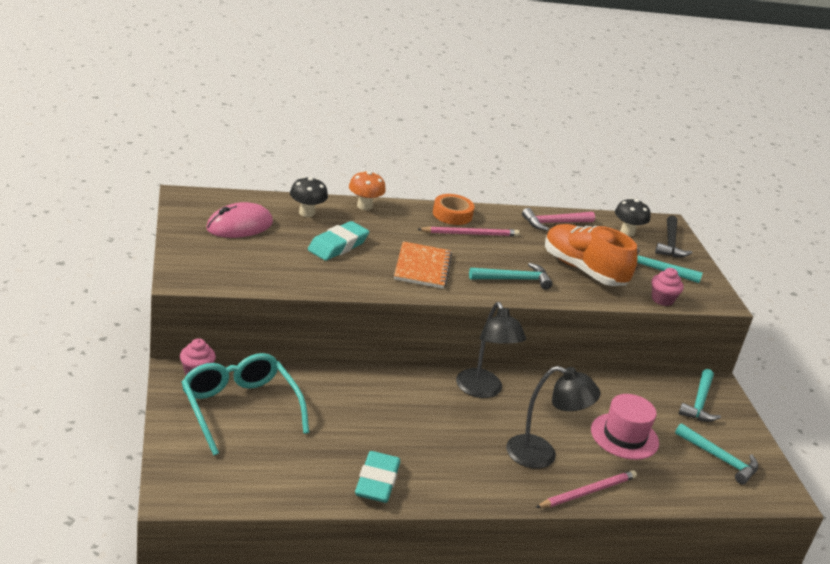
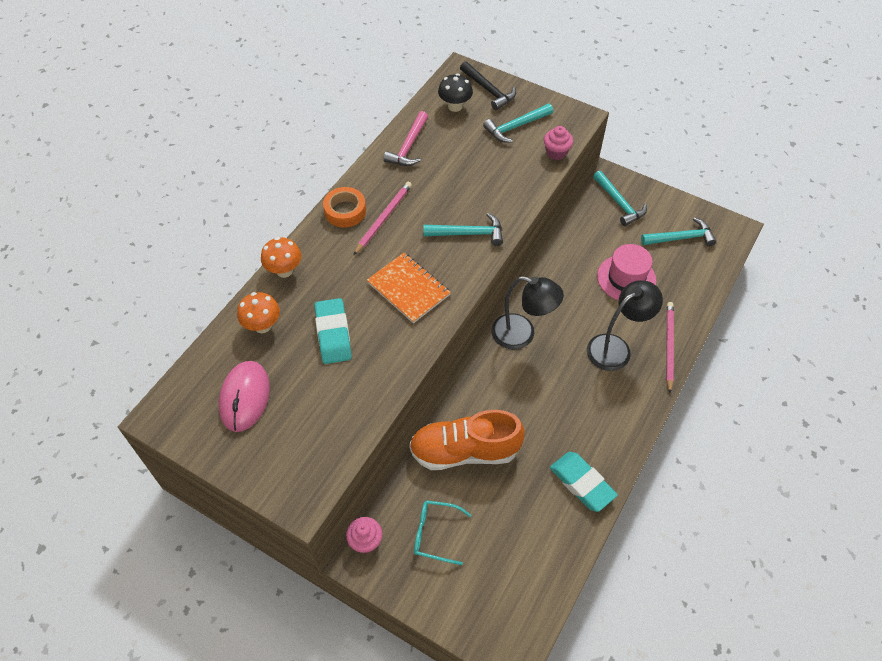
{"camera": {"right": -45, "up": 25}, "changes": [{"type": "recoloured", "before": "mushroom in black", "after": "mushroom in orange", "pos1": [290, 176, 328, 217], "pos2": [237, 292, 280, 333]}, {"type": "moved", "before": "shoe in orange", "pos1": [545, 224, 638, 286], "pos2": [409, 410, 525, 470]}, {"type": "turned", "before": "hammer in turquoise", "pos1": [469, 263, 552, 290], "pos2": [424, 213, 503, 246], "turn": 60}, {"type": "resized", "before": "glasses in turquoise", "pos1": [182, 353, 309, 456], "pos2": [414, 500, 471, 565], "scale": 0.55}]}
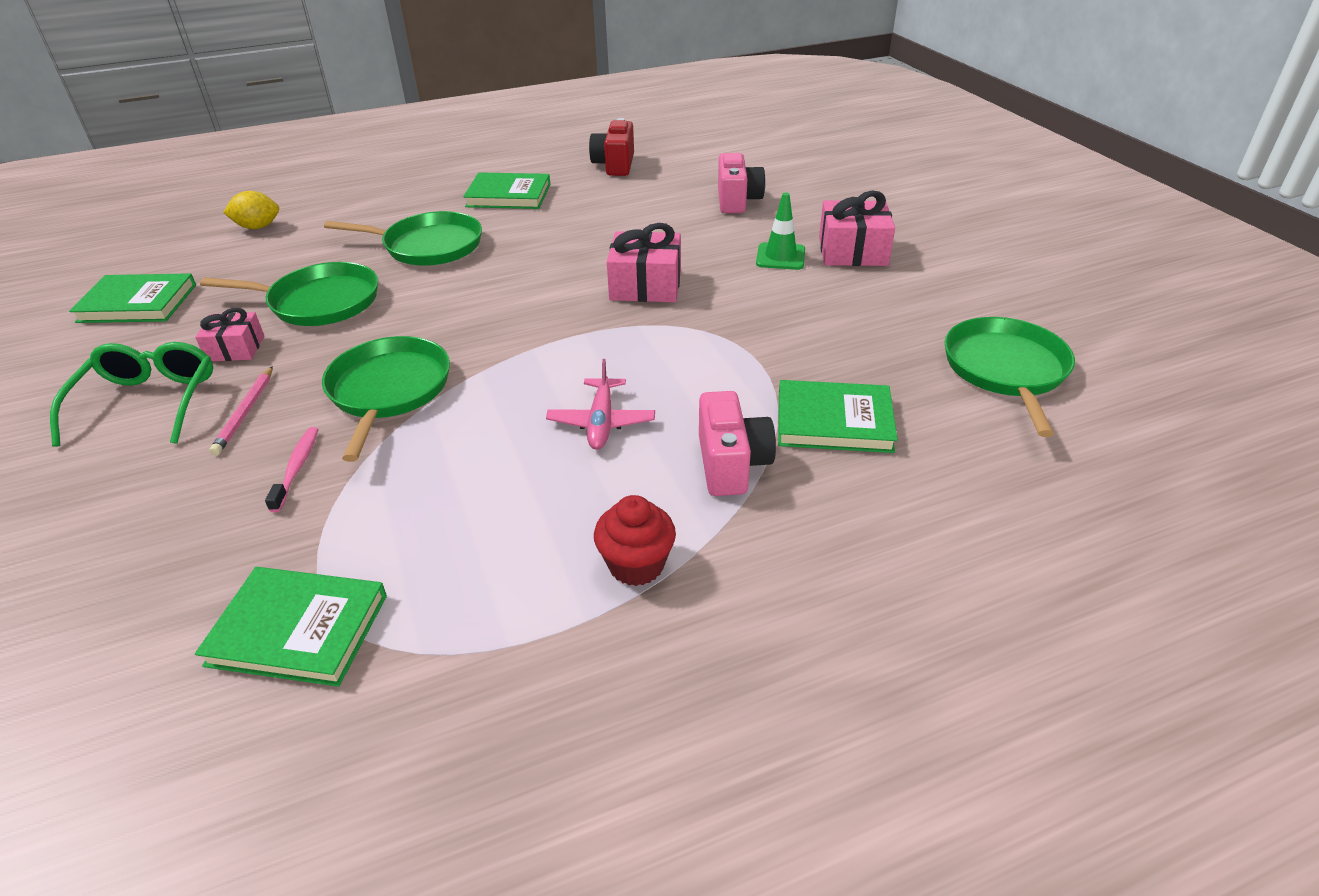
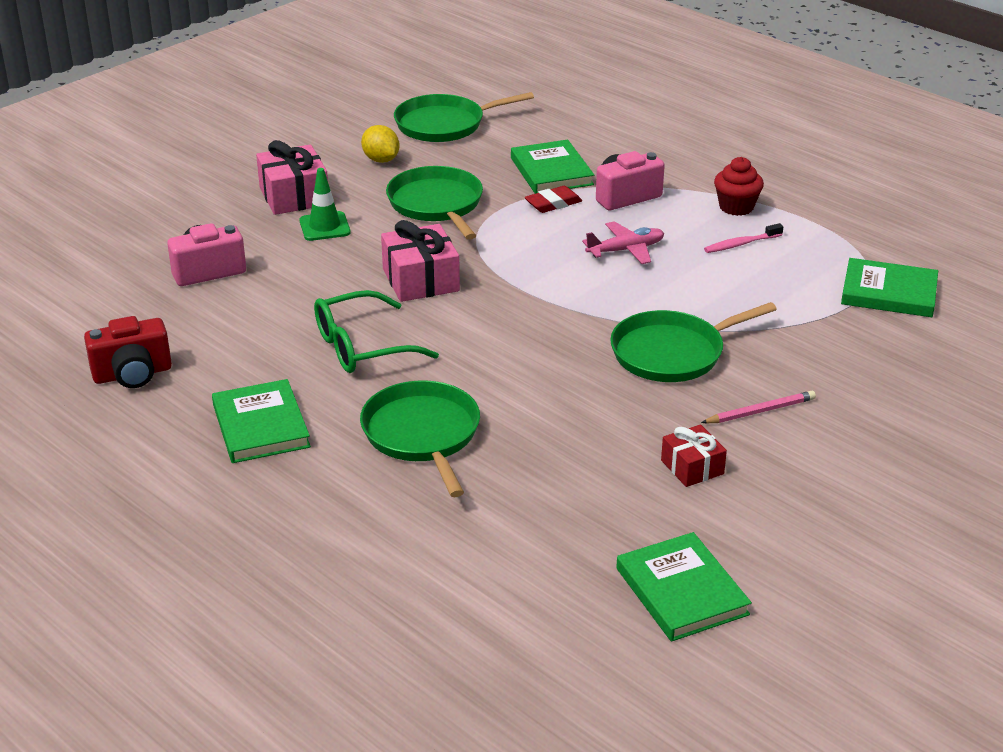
{"camera": {"right": -115, "up": -5}, "changes": [{"type": "moved", "before": "lemon in yellow", "pos1": [223, 191, 279, 229], "pos2": [361, 125, 400, 163]}, {"type": "moved", "before": "pan in green", "pos1": [200, 262, 378, 326], "pos2": [386, 166, 483, 240]}, {"type": "recoloured", "before": "gift in pink", "after": "gift in red", "pos1": [195, 308, 264, 361], "pos2": [661, 424, 727, 487]}, {"type": "moved", "before": "glasses in green", "pos1": [50, 342, 213, 447], "pos2": [314, 290, 439, 373]}, {"type": "moved", "before": "toothbrush in pink", "pos1": [265, 427, 319, 512], "pos2": [704, 223, 783, 253]}, {"type": "turned", "before": "book in green", "pos1": [195, 567, 387, 687], "pos2": [841, 258, 938, 317], "turn": -60}, {"type": "added", "after": "eraser in red", "pos2": [524, 186, 582, 213]}]}
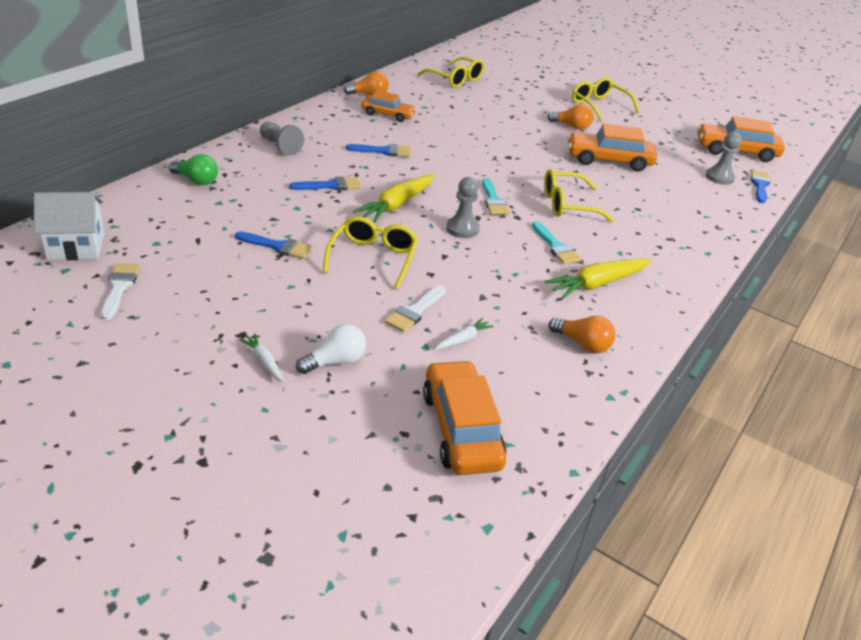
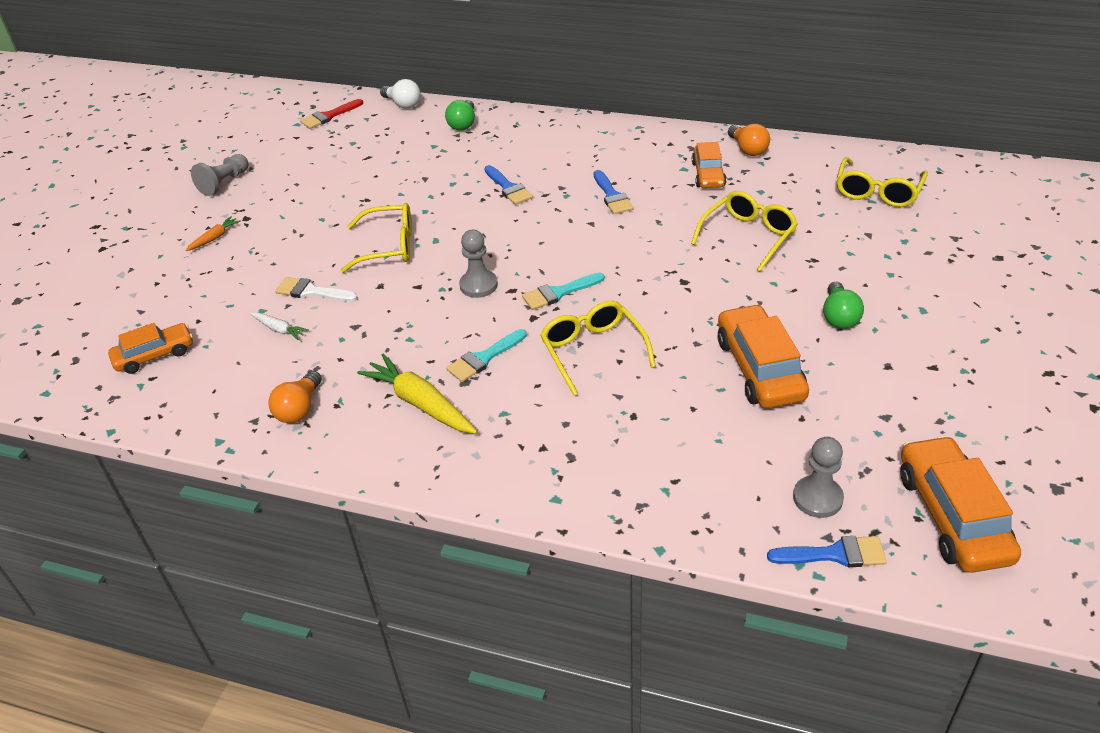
{"camera": {"right": 80, "up": 5}, "changes": [{"type": "moved", "before": "glasses in yellow", "pos1": [572, 77, 639, 122], "pos2": [691, 191, 798, 272]}, {"type": "recoloured", "before": "light bulb in orange", "after": "light bulb in green", "pos1": [547, 104, 594, 130], "pos2": [823, 282, 864, 329]}, {"type": "moved", "before": "pawn in grey", "pos1": [260, 122, 304, 156], "pos2": [191, 154, 249, 196]}, {"type": "removed", "before": "carrot in yellow", "pos1": [353, 174, 435, 222]}, {"type": "replaced", "before": "house in white", "after": "brush in red", "pos1": [34, 192, 105, 260], "pos2": [300, 99, 363, 129]}, {"type": "removed", "before": "brush in blue", "pos1": [235, 231, 313, 259]}, {"type": "removed", "before": "brush in white", "pos1": [101, 263, 140, 320]}, {"type": "moved", "before": "light bulb in white", "pos1": [296, 324, 366, 374], "pos2": [380, 79, 421, 108]}, {"type": "recoloured", "before": "carrot in white", "after": "carrot in orange", "pos1": [239, 333, 284, 382], "pos2": [185, 216, 241, 251]}, {"type": "resized", "before": "car in orange", "pos1": [423, 360, 506, 475], "pos2": [108, 323, 193, 374], "scale": 0.64}]}
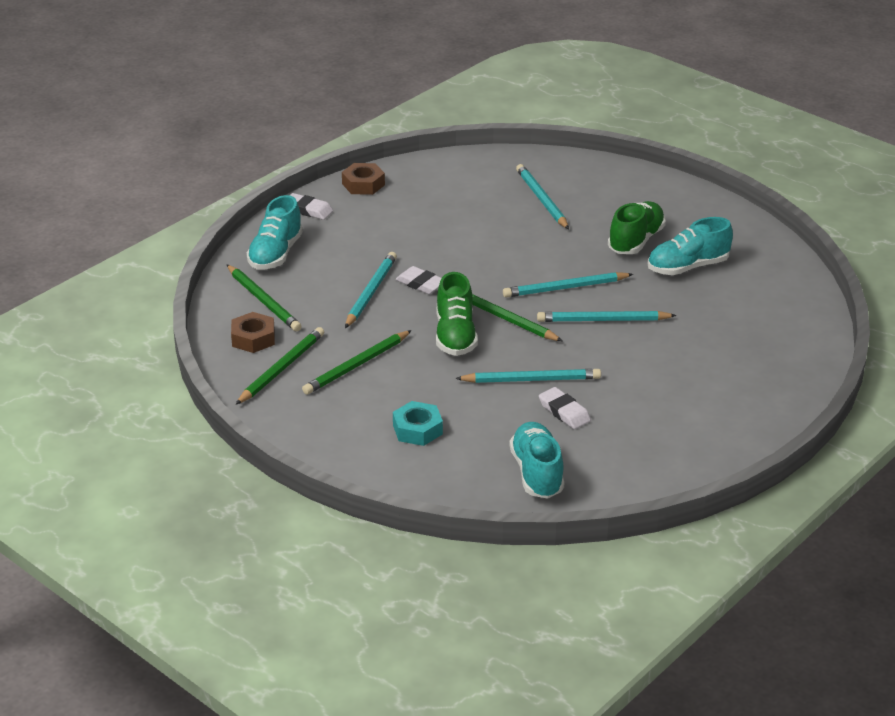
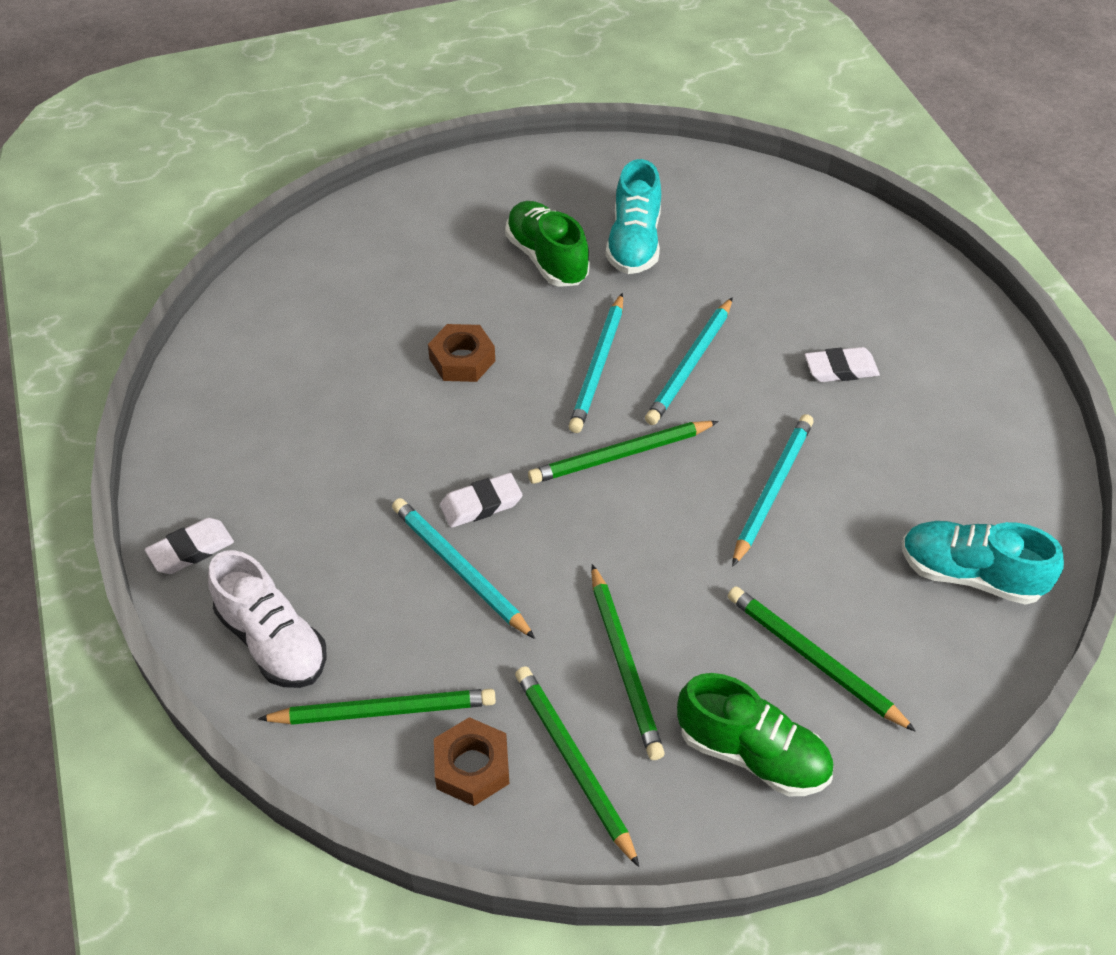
{"camera": {"right": -60, "up": 15}, "changes": [{"type": "moved", "before": "nut in brown", "pos1": [342, 163, 385, 195], "pos2": [428, 324, 495, 382]}, {"type": "removed", "before": "pencil in turquoise", "pos1": [516, 164, 569, 229]}, {"type": "recoloured", "before": "shoe in turquoise", "after": "shoe in white", "pos1": [247, 195, 303, 269], "pos2": [208, 550, 327, 688]}, {"type": "moved", "before": "shoe in green", "pos1": [436, 272, 478, 356], "pos2": [677, 673, 834, 796]}, {"type": "moved", "before": "eraser in white", "pos1": [539, 387, 591, 429], "pos2": [805, 347, 880, 382]}, {"type": "replaced", "before": "nut in turquoise", "after": "pencil in green", "pos1": [393, 401, 443, 446], "pos2": [728, 586, 916, 732]}]}
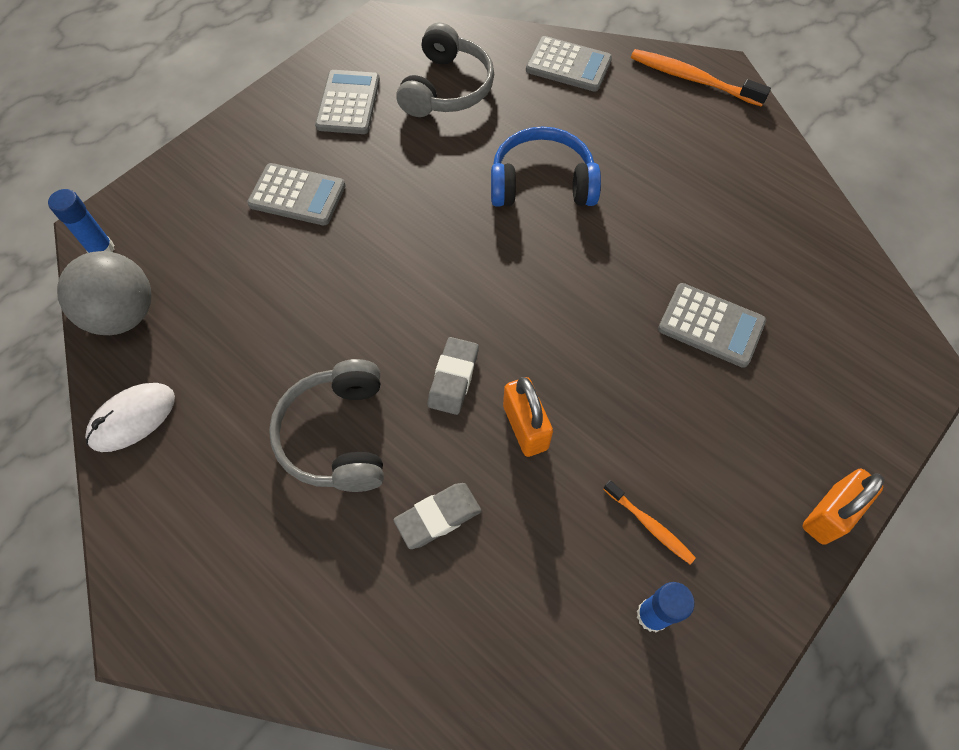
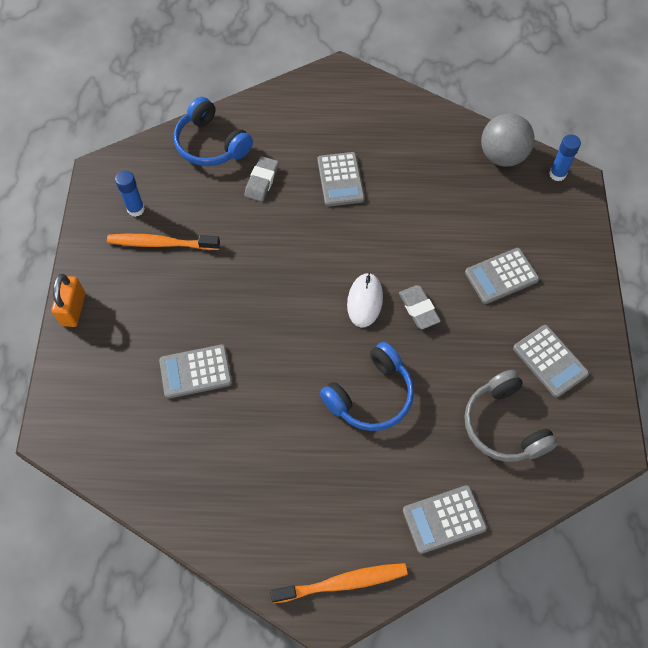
{"camera": {"right": 140, "up": 0}, "changes": [{"type": "moved", "before": "eraser in grey", "pos1": [428, 337, 479, 415], "pos2": [399, 285, 441, 329]}, {"type": "replaced", "before": "headphones in grey", "after": "calculator in grey", "pos1": [269, 359, 384, 492], "pos2": [318, 152, 365, 207]}, {"type": "removed", "before": "padlock in orange", "pos1": [503, 377, 553, 457]}, {"type": "moved", "before": "mouse in white", "pos1": [85, 383, 175, 452], "pos2": [347, 273, 383, 327]}, {"type": "resized", "before": "toothbrush in orange", "pos1": [603, 480, 696, 564], "pos2": [107, 234, 220, 250], "scale": 1.75}, {"type": "added", "after": "headphones in blue", "pos2": [174, 97, 253, 166]}]}
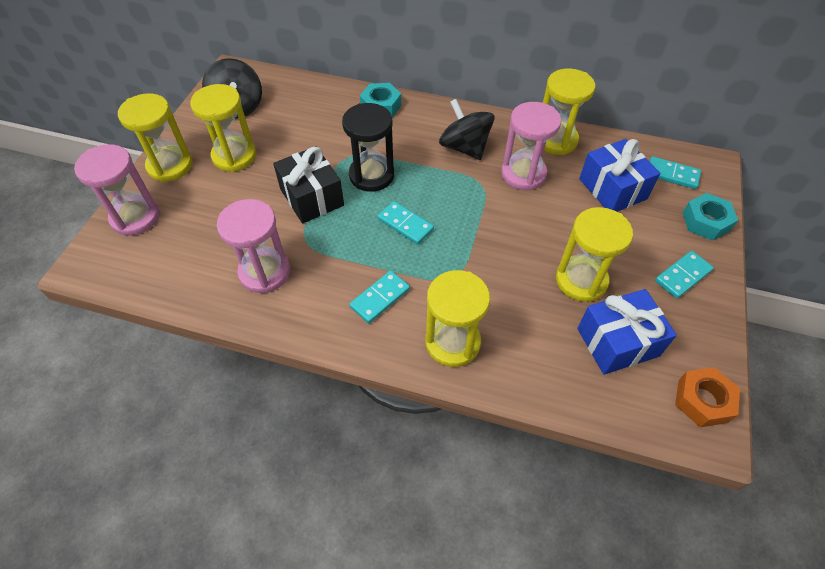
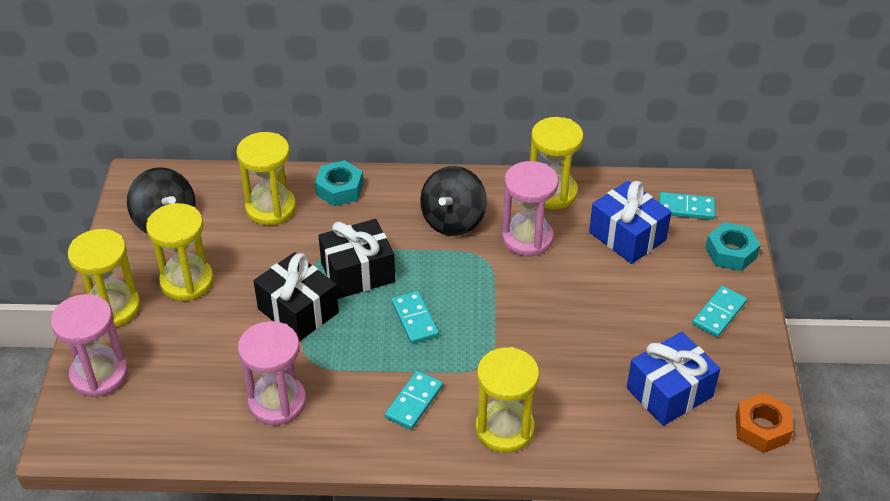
{"camera": {"right": -15, "up": -10}, "changes": [{"type": "turned", "before": "spinning top in black", "pos1": [439, 99, 495, 160], "pos2": [420, 166, 487, 236], "turn": -105}, {"type": "replaced", "before": "hourglass in black", "after": "gift in black", "pos1": [342, 103, 394, 192], "pos2": [318, 219, 395, 299]}, {"type": "turned", "before": "domino in turquoise", "pos1": [378, 201, 434, 245], "pos2": [392, 291, 439, 344], "turn": 45}, {"type": "moved", "before": "hourglass in yellow", "pos1": [556, 207, 633, 302], "pos2": [236, 132, 296, 225]}]}
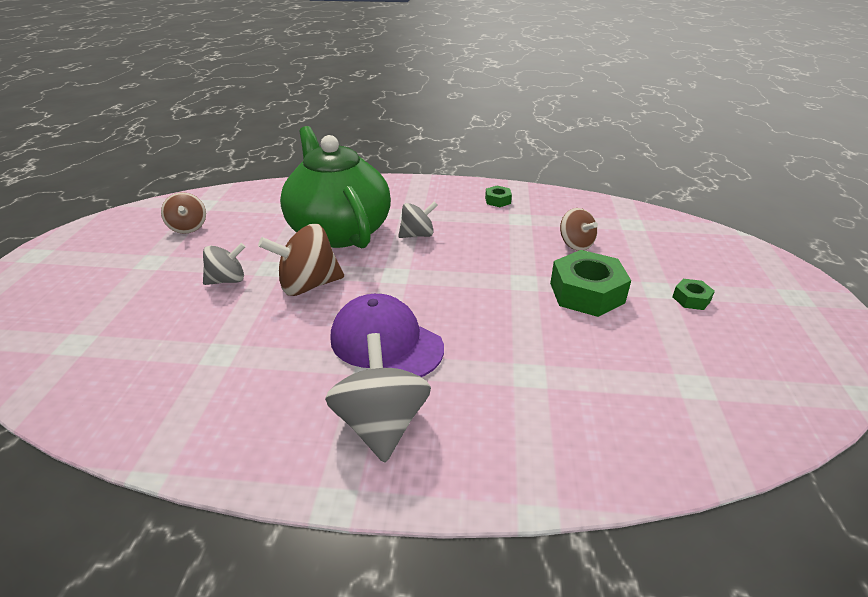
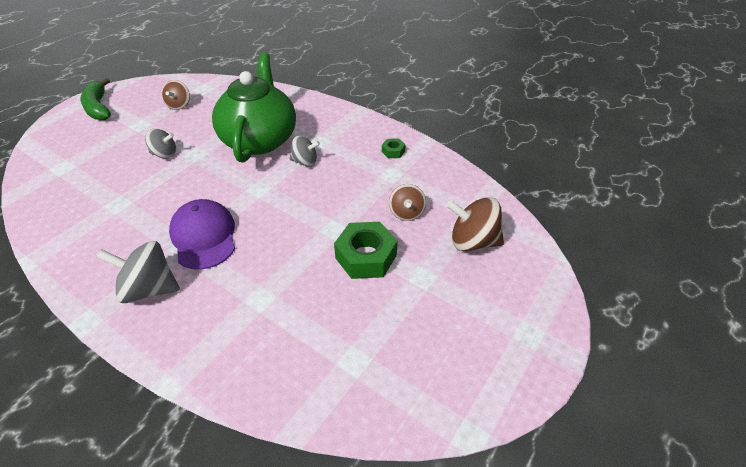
{"camera": {"right": 30, "up": 10}, "changes": [{"type": "moved", "before": "spinning top in brown", "pos1": [258, 224, 344, 296], "pos2": [446, 197, 504, 251]}, {"type": "removed", "before": "nut in green", "pos1": [672, 279, 715, 310]}, {"type": "turned", "before": "spinning top in grey", "pos1": [325, 333, 431, 463], "pos2": [96, 241, 180, 303], "turn": -105}, {"type": "added", "after": "banana in green", "pos2": [81, 78, 111, 120]}]}
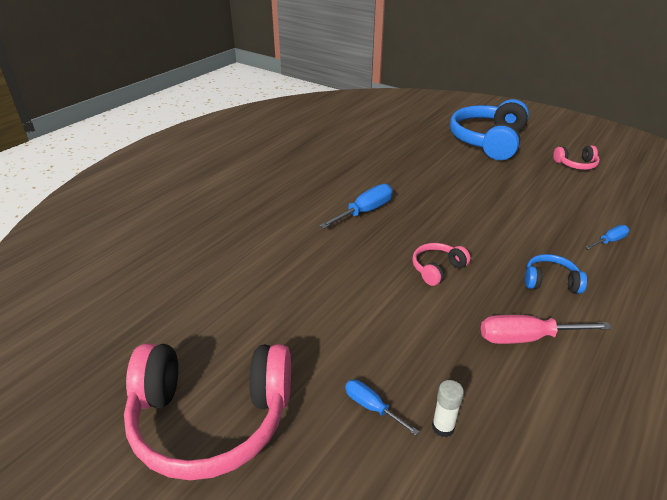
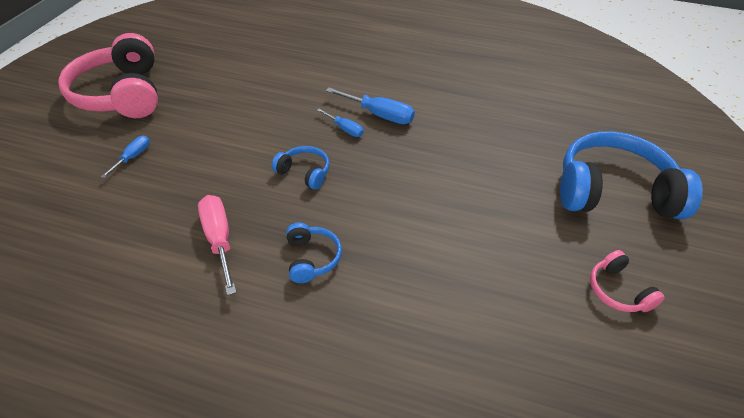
{"camera": {"right": 70, "up": 10}, "changes": [{"type": "moved", "before": "screwdriver in blue", "pos1": [585, 225, 629, 249], "pos2": [317, 108, 364, 137]}, {"type": "recoloured", "before": "headphones in pink", "after": "headphones in blue", "pos1": [412, 243, 471, 286], "pos2": [272, 146, 330, 190]}, {"type": "removed", "before": "glue stick in white", "pos1": [432, 380, 464, 437]}]}
